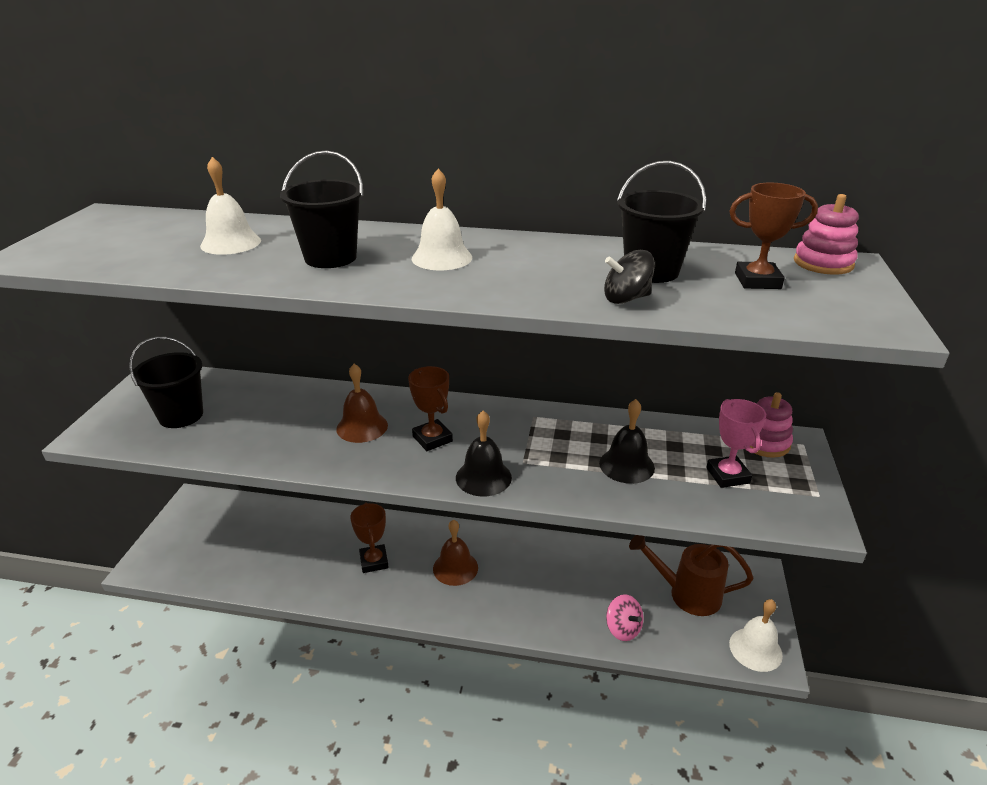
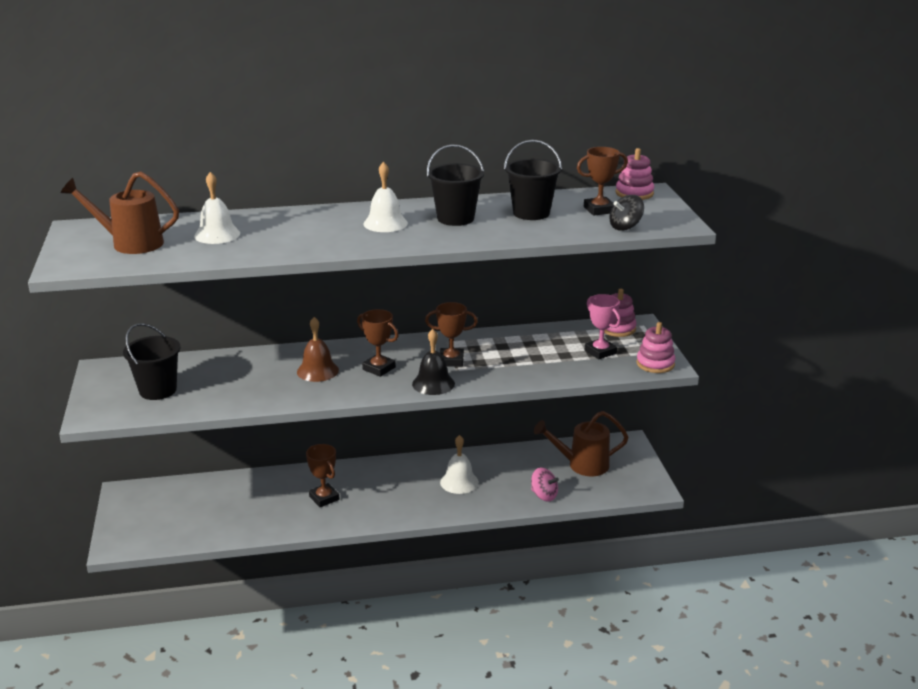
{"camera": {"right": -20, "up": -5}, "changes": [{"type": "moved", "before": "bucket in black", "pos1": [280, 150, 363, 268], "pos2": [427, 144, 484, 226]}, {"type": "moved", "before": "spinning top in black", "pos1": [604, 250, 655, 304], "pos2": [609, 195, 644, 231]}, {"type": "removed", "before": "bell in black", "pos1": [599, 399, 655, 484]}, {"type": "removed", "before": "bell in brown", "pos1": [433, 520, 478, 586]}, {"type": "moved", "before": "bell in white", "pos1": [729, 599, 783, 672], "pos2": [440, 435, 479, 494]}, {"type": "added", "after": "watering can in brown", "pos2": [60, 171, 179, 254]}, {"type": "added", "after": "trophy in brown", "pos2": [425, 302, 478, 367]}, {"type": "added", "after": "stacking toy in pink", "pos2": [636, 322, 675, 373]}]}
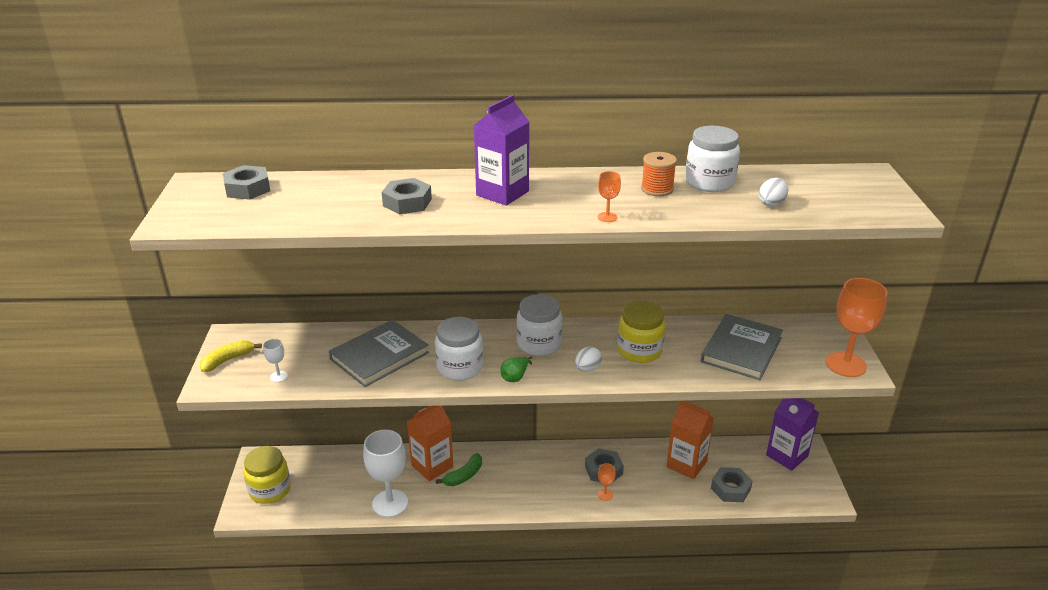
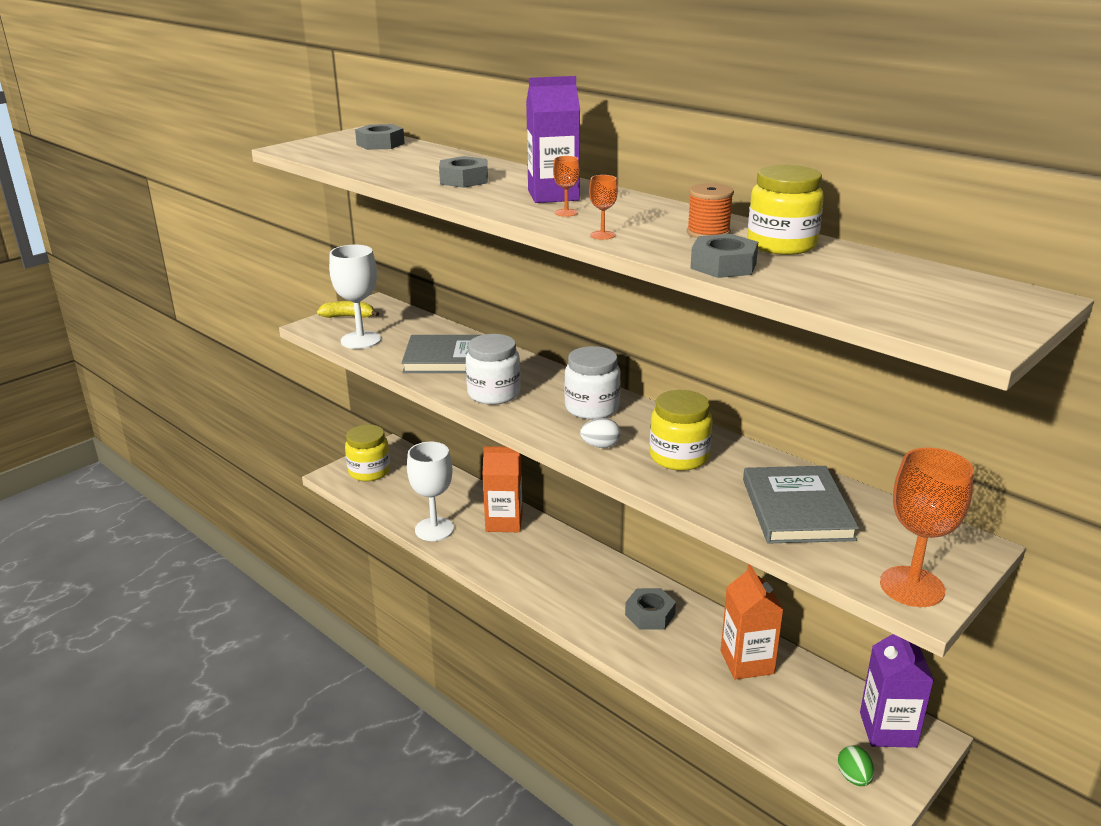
{"camera": {"right": 45, "up": -5}, "changes": [{"type": "recoloured", "before": "jar in white", "after": "jar in yellow", "pos1": [685, 126, 740, 192], "pos2": [747, 165, 824, 255]}, {"type": "removed", "before": "egg in white", "pos1": [759, 178, 788, 207]}, {"type": "turned", "before": "book in grey", "pos1": [701, 314, 783, 380], "pos2": [743, 466, 859, 544], "turn": -75}, {"type": "resized", "before": "goblet in white", "pos1": [263, 339, 288, 382], "pos2": [329, 245, 381, 349], "scale": 2.27}, {"type": "removed", "before": "pear in green", "pos1": [500, 357, 532, 382]}, {"type": "removed", "before": "banana in green", "pos1": [436, 453, 482, 486]}, {"type": "moved", "before": "goblet in orange", "pos1": [598, 463, 616, 501], "pos2": [553, 156, 580, 217]}, {"type": "moved", "before": "nut in grey", "pos1": [711, 467, 753, 502], "pos2": [690, 234, 758, 278]}, {"type": "added", "after": "egg in green", "pos2": [838, 745, 874, 786]}]}
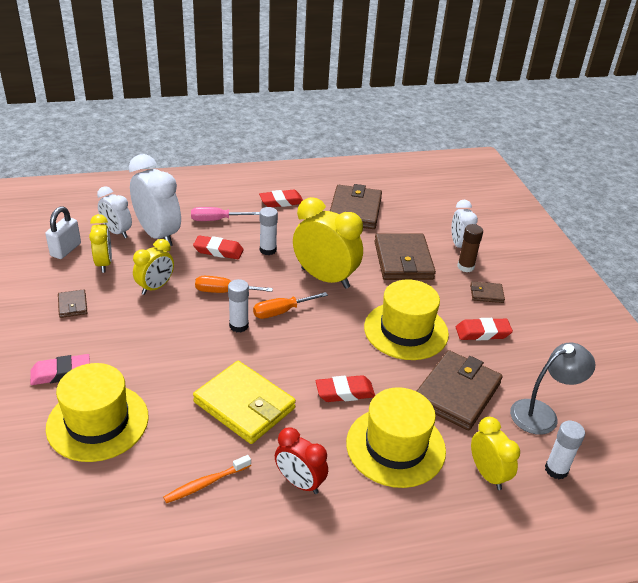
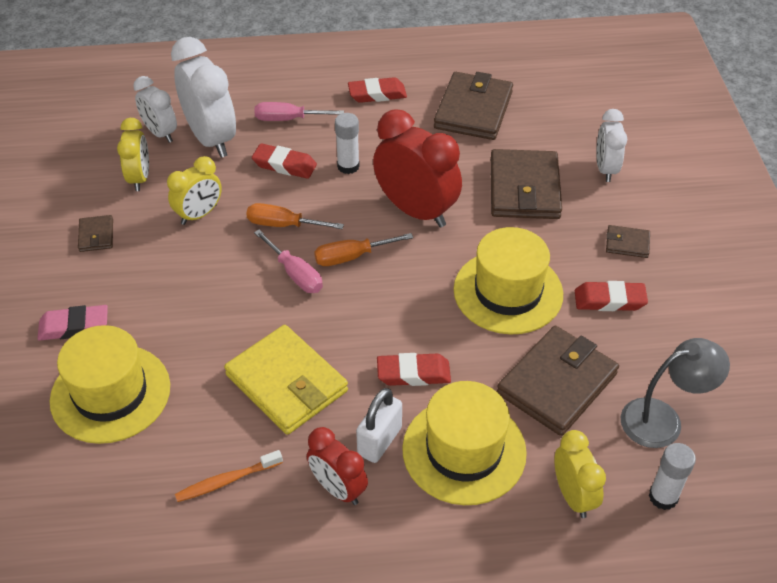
{"camera": {"right": 10, "up": 10}, "changes": [{"type": "recoloured", "before": "clock in yellow", "after": "clock in red", "pos1": [293, 197, 363, 289], "pos2": [373, 109, 462, 227]}, {"type": "moved", "before": "padlock in white", "pos1": [45, 206, 81, 259], "pos2": [356, 388, 402, 463]}, {"type": "removed", "before": "glue stick in brown", "pos1": [457, 224, 483, 272]}, {"type": "replaced", "before": "glue stick in white", "after": "screwdriver in pink", "pos1": [228, 279, 249, 332], "pos2": [254, 230, 323, 293]}]}
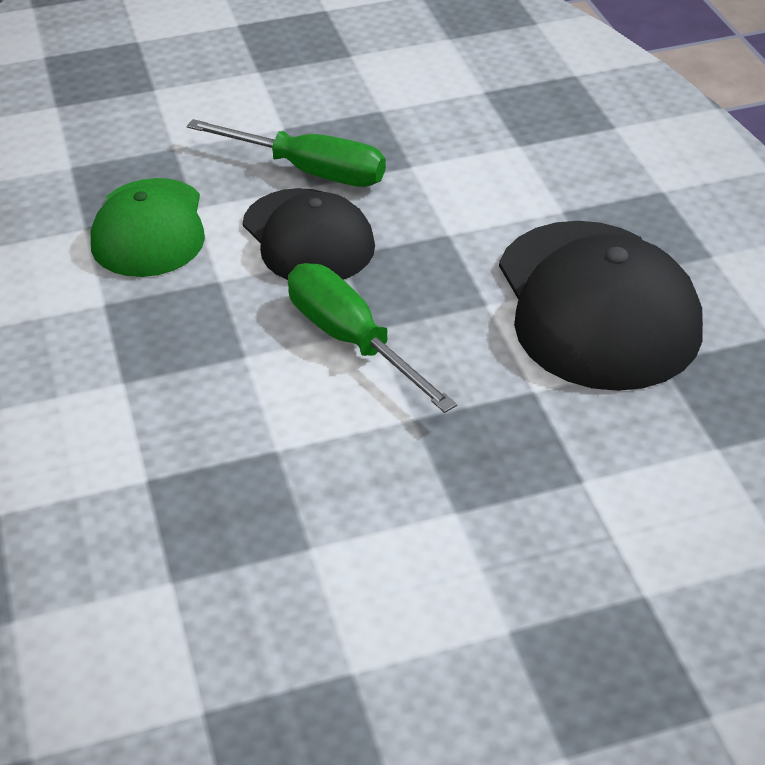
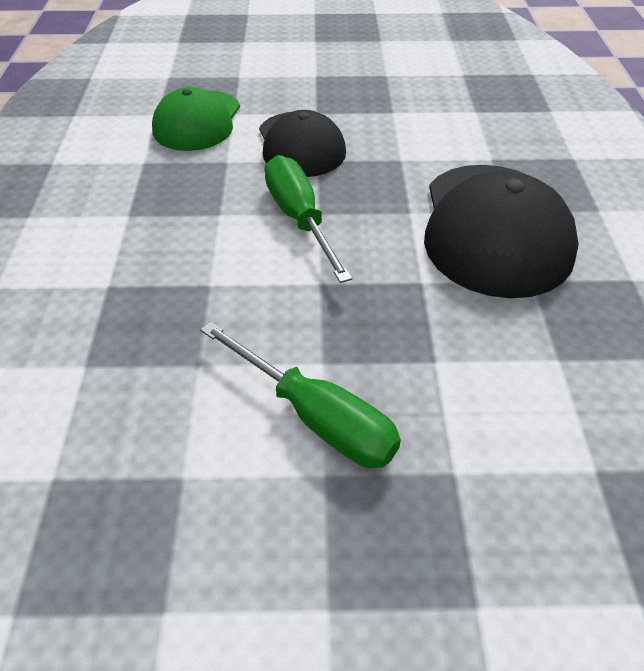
{"camera": {"right": 15, "up": 5}, "changes": [{"type": "moved", "before": "screwdriver in green", "pos1": [187, 119, 386, 187], "pos2": [200, 321, 401, 468]}]}
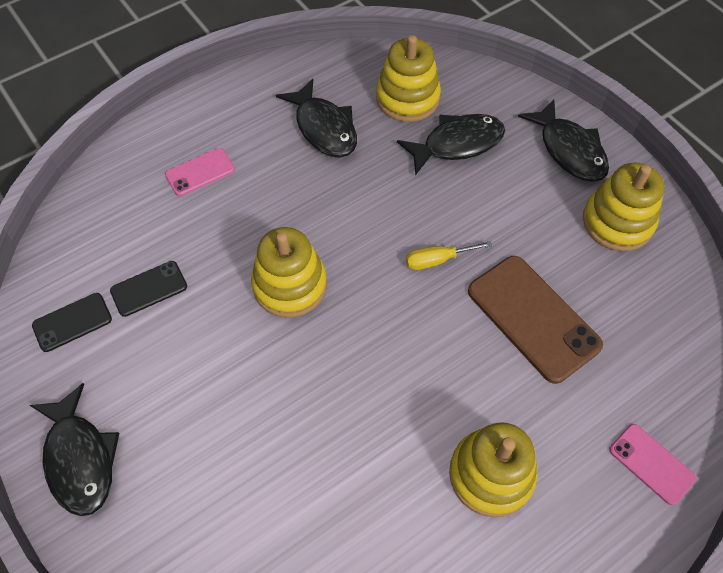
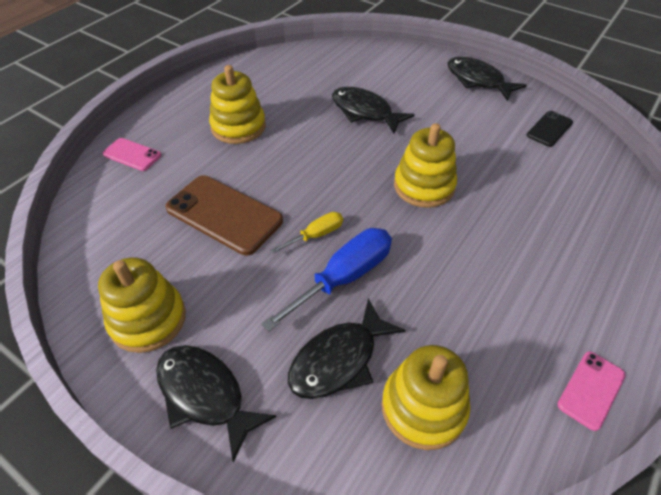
{"camera": {"right": 160, "up": -10}, "changes": [{"type": "moved", "before": "fish in black", "pos1": [276, 79, 357, 157], "pos2": [332, 87, 415, 134]}, {"type": "moved", "before": "phone in pink", "pos1": [165, 148, 235, 196], "pos2": [558, 352, 626, 431]}, {"type": "removed", "before": "phone in black", "pos1": [110, 261, 187, 317]}, {"type": "added", "after": "screwdriver in blue", "pos2": [261, 228, 392, 332]}]}
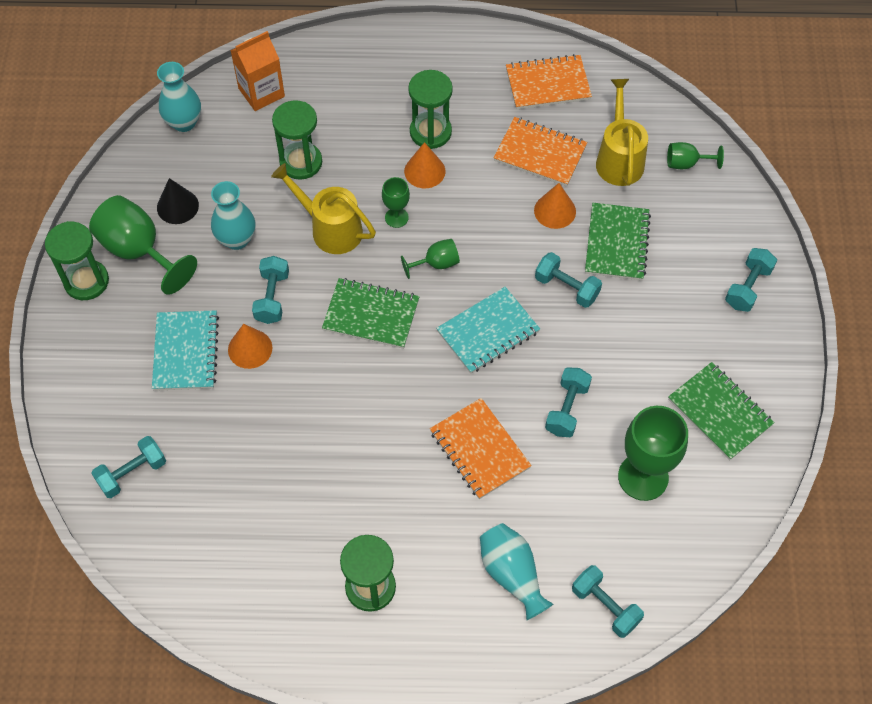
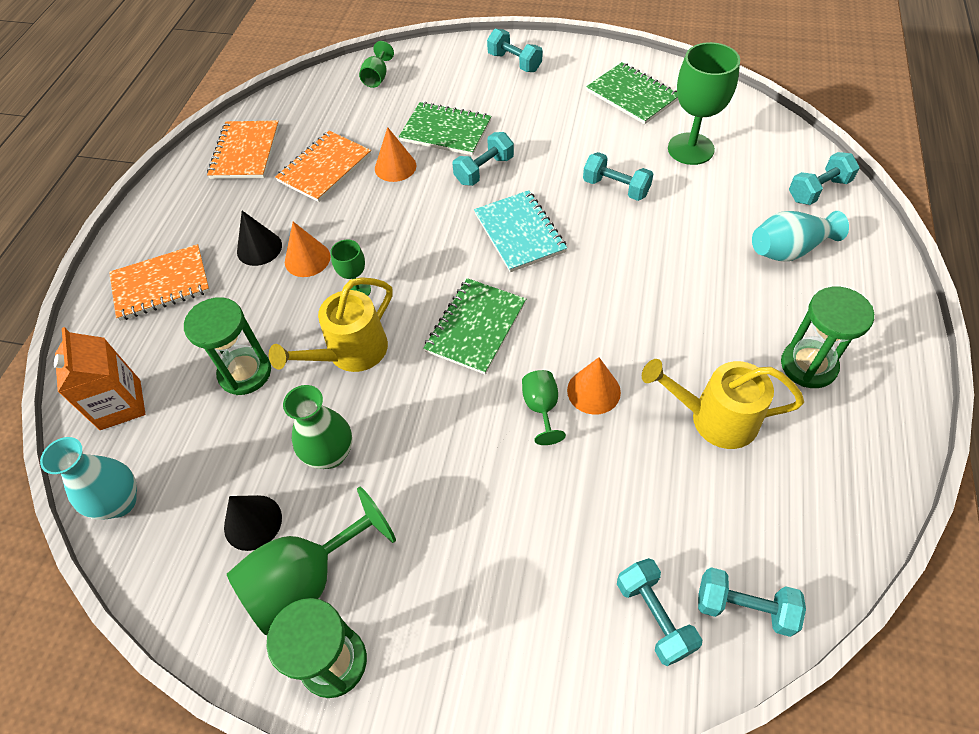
{"camera": {"right": -75, "up": -5}, "changes": [{"type": "replaced", "before": "hourglass in green", "after": "cone in black", "pos1": [408, 70, 453, 149], "pos2": [237, 211, 282, 266]}, {"type": "moved", "before": "watering can in yellow", "pos1": [596, 79, 648, 186], "pos2": [642, 359, 804, 449]}, {"type": "recoloured", "before": "vase in turquoise", "after": "vase in green", "pos1": [211, 181, 255, 250], "pos2": [283, 385, 352, 469]}, {"type": "moved", "before": "goblet in green", "pos1": [401, 239, 460, 279], "pos2": [522, 370, 566, 445]}, {"type": "moved", "before": "dumbbell in turquoise", "pos1": [252, 256, 289, 324], "pos2": [698, 567, 806, 637]}, {"type": "removed", "before": "notebook in turquoise", "pos1": [152, 310, 219, 391]}, {"type": "moved", "before": "cone in orange", "pos1": [228, 324, 272, 369], "pos2": [567, 357, 621, 415]}, {"type": "turned", "before": "notebook in green", "pos1": [668, 362, 775, 460], "pos2": [586, 62, 678, 124], "turn": 75}, {"type": "moved", "before": "notebook in orange", "pos1": [430, 398, 532, 499], "pos2": [109, 244, 210, 321]}]}
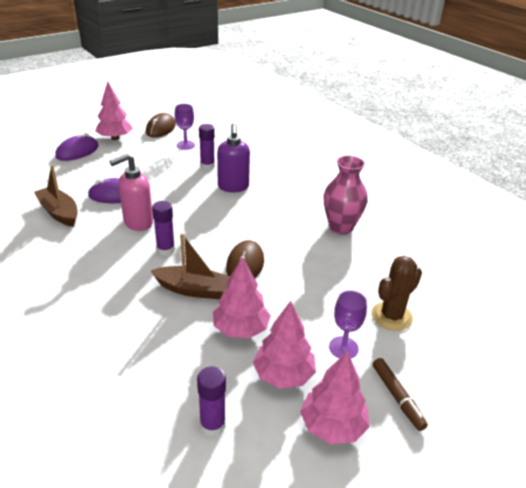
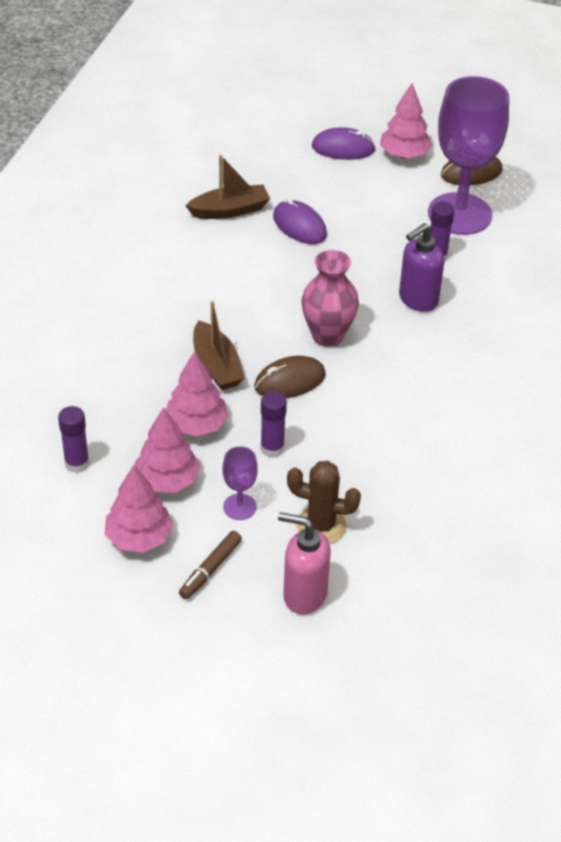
{"camera": {"right": 55, "up": 10}, "changes": [{"type": "resized", "before": "goblet in purple", "pos1": [174, 104, 195, 150], "pos2": [428, 76, 509, 235], "scale": 2.35}, {"type": "moved", "before": "soap dispenser in pink", "pos1": [109, 154, 153, 231], "pos2": [278, 512, 331, 615]}, {"type": "moved", "before": "vase in pink", "pos1": [324, 156, 368, 234], "pos2": [301, 250, 359, 347]}, {"type": "turned", "before": "boat in brown", "pos1": [34, 165, 78, 227], "pos2": [185, 155, 270, 219], "turn": 60}, {"type": "moved", "before": "glue stick in purple", "pos1": [152, 201, 175, 256], "pos2": [260, 391, 287, 457]}]}
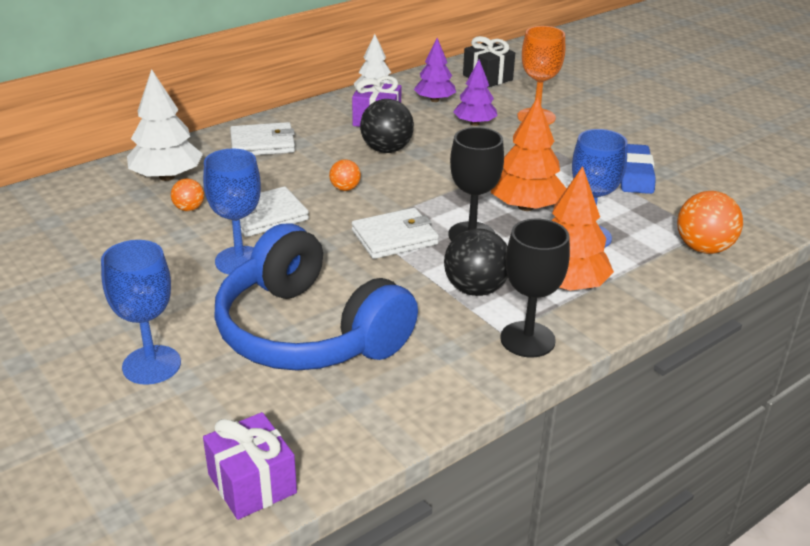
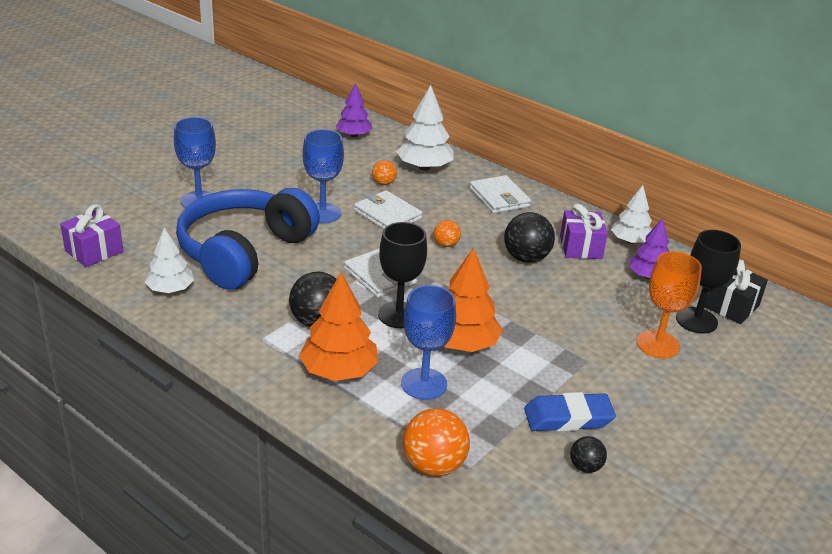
{"camera": {"right": 75, "up": 0}, "changes": [{"type": "moved", "before": "tree in purple", "pos1": [453, 59, 498, 126], "pos2": [336, 83, 372, 137]}, {"type": "moved", "before": "goblet in black", "pos1": [500, 219, 570, 357], "pos2": [676, 230, 741, 334]}, {"type": "added", "after": "tree in white", "pos2": [145, 228, 194, 293]}, {"type": "added", "after": "ball in black", "pos2": [570, 436, 607, 473]}]}
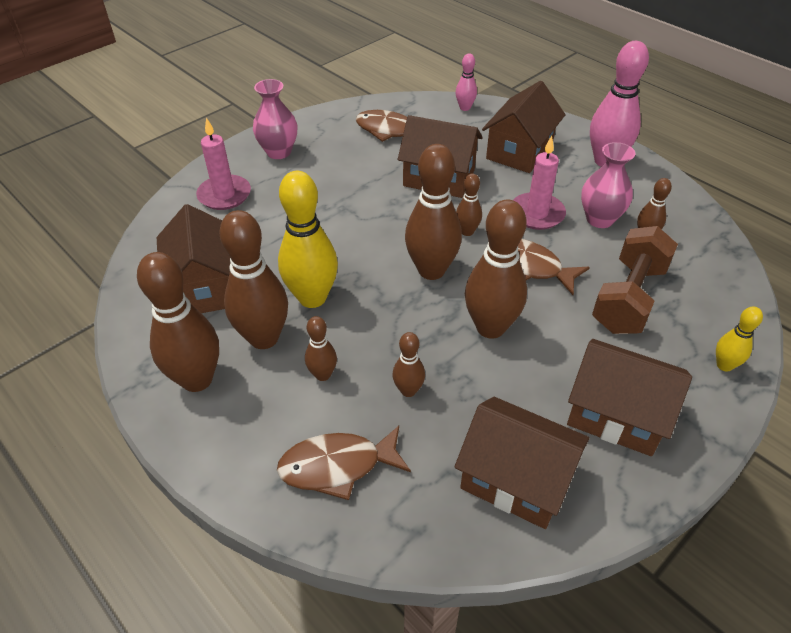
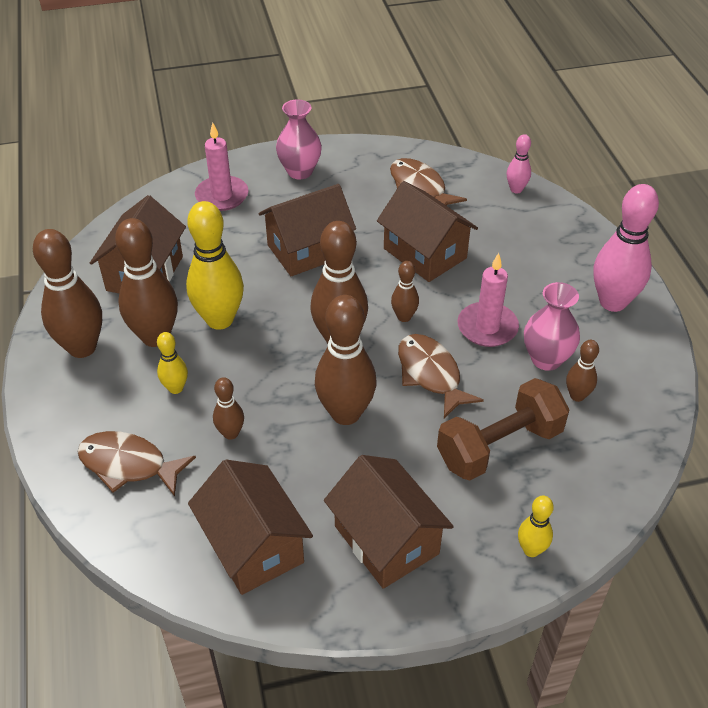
{"camera": {"right": 30, "up": 0}, "changes": [{"type": "moved", "before": "house in brown", "pos1": [482, 81, 566, 173], "pos2": [259, 184, 356, 276]}, {"type": "recoloured", "before": "bowling pin in brown", "after": "bowling pin in yellow", "pos1": [305, 316, 337, 381], "pos2": [157, 332, 188, 394]}]}
